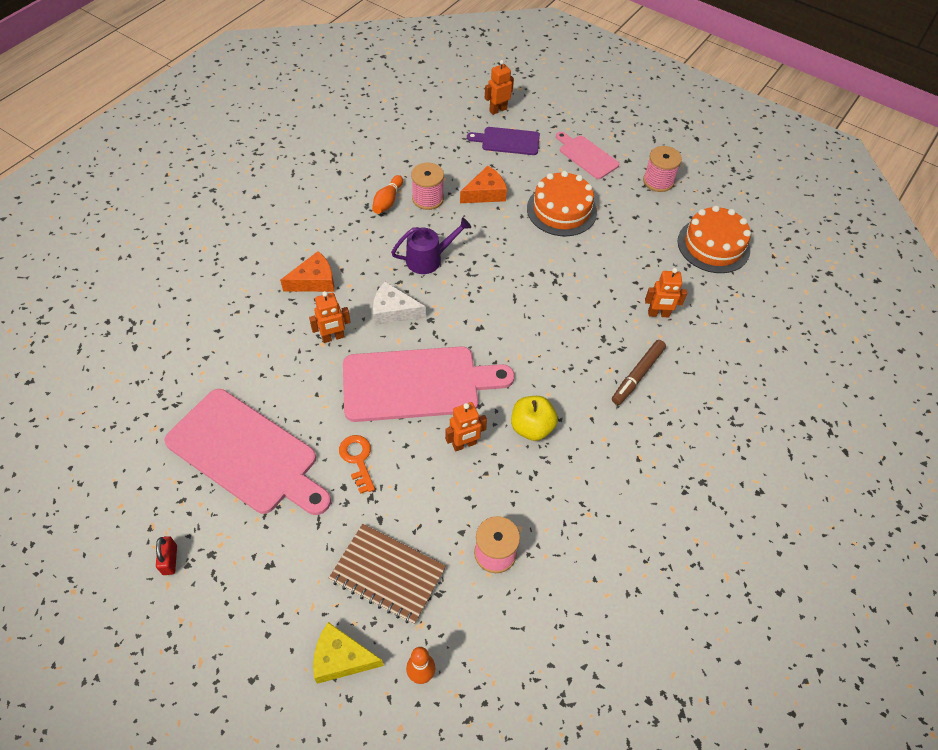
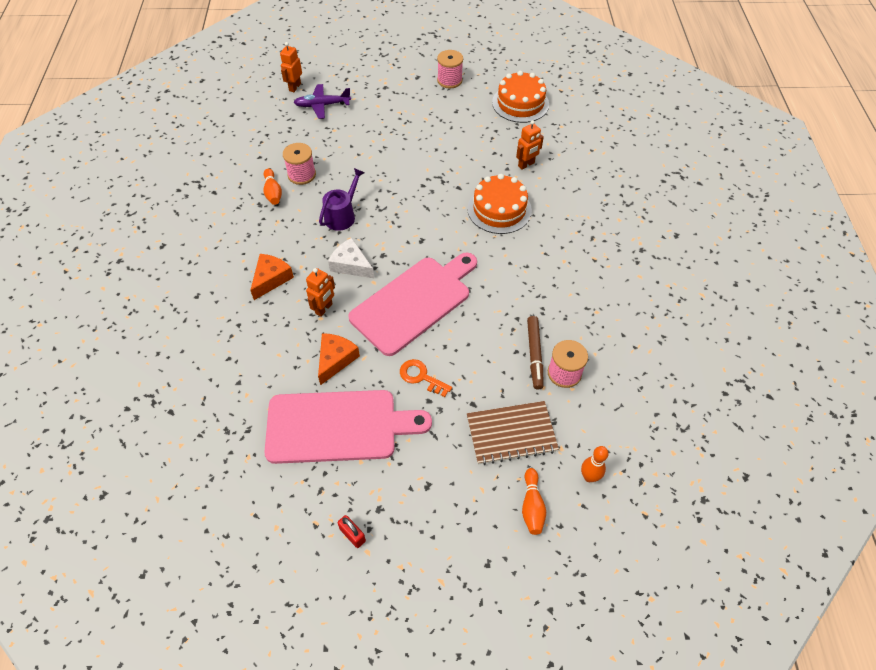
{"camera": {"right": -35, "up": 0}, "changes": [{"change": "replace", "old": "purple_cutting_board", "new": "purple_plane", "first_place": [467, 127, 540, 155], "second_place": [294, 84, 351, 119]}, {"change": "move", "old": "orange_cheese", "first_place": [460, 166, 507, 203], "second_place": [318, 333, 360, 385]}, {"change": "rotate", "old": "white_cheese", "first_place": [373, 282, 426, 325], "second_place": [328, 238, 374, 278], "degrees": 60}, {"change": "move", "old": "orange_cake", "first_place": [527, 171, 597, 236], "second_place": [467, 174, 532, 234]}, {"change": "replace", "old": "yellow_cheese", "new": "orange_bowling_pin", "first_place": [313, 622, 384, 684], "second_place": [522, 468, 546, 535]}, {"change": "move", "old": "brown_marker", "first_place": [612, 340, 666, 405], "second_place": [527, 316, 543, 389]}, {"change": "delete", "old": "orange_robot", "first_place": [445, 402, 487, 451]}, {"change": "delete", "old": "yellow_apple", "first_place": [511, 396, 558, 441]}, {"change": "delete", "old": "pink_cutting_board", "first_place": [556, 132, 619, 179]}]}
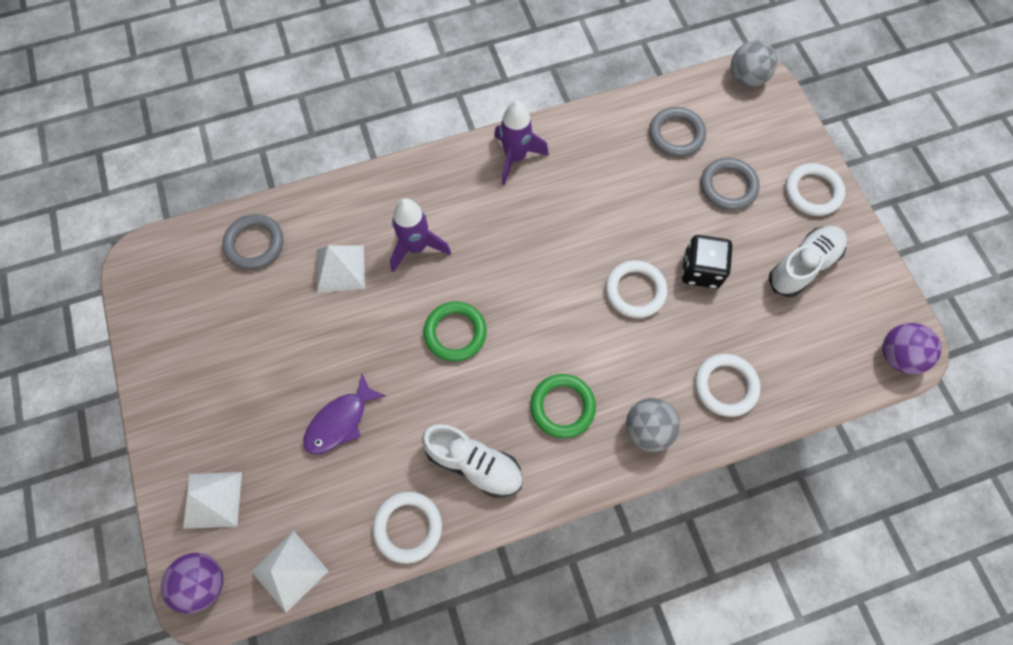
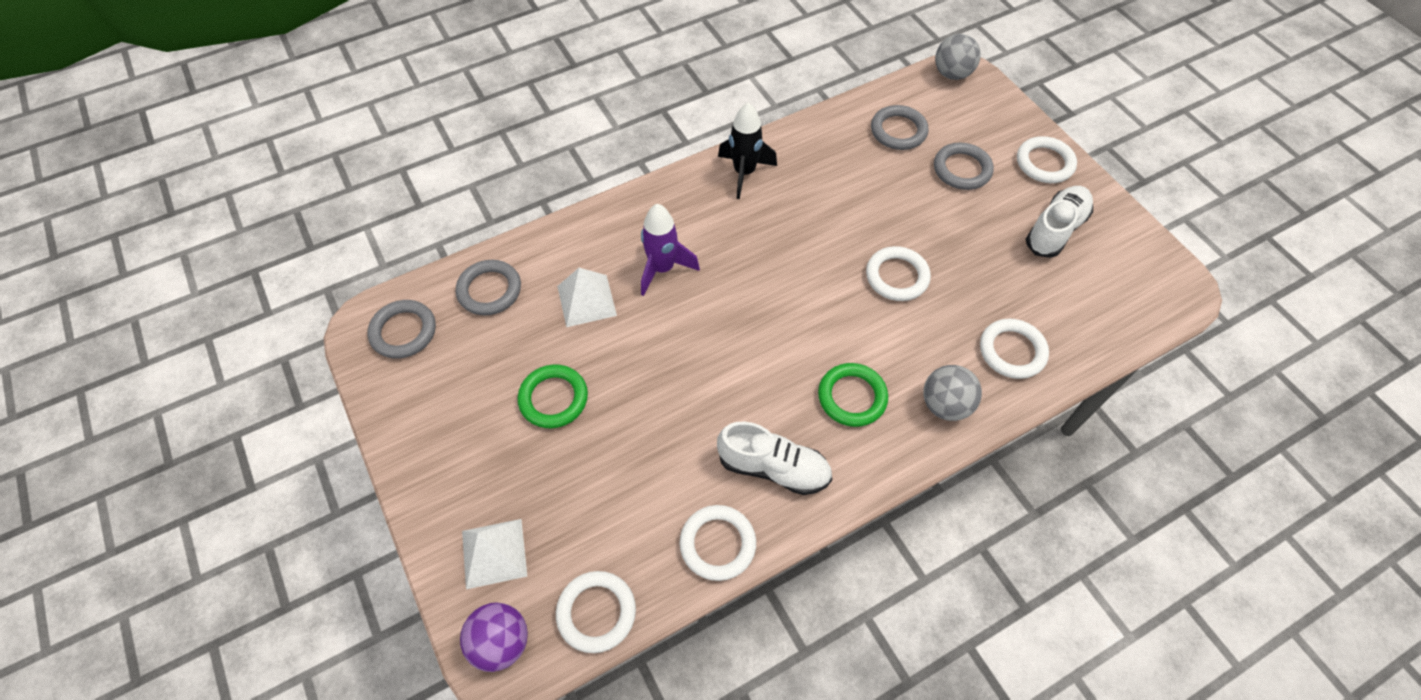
{"camera": {"right": -10, "up": -10}, "changes": [{"change": "insert", "new": "grey_ring", "second_place": [368, 300, 436, 359]}, {"change": "move", "old": "green_ring", "first_place": [423, 301, 487, 361], "second_place": [518, 364, 588, 428]}, {"change": "replace", "old": "white_pyramid", "new": "white_ring", "first_place": [251, 531, 328, 613], "second_place": [556, 571, 636, 653]}, {"change": "recolor", "old": "purple_rocket", "new": "black_rocket", "first_place": [494, 101, 549, 185], "second_place": [718, 103, 777, 199]}, {"change": "delete", "old": "purple_fish", "first_place": [303, 374, 386, 454]}, {"change": "delete", "old": "black_dice", "first_place": [682, 235, 732, 289]}, {"change": "delete", "old": "purple_ball", "first_place": [882, 323, 942, 374]}]}
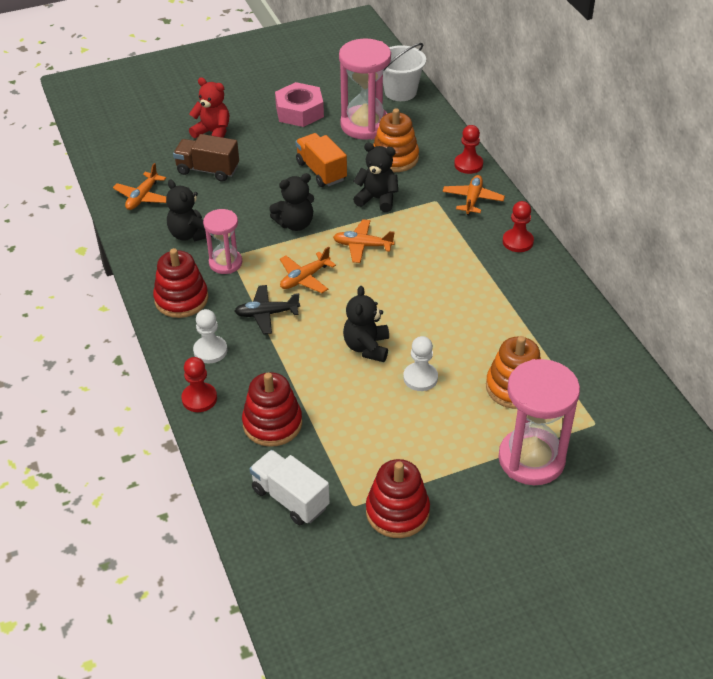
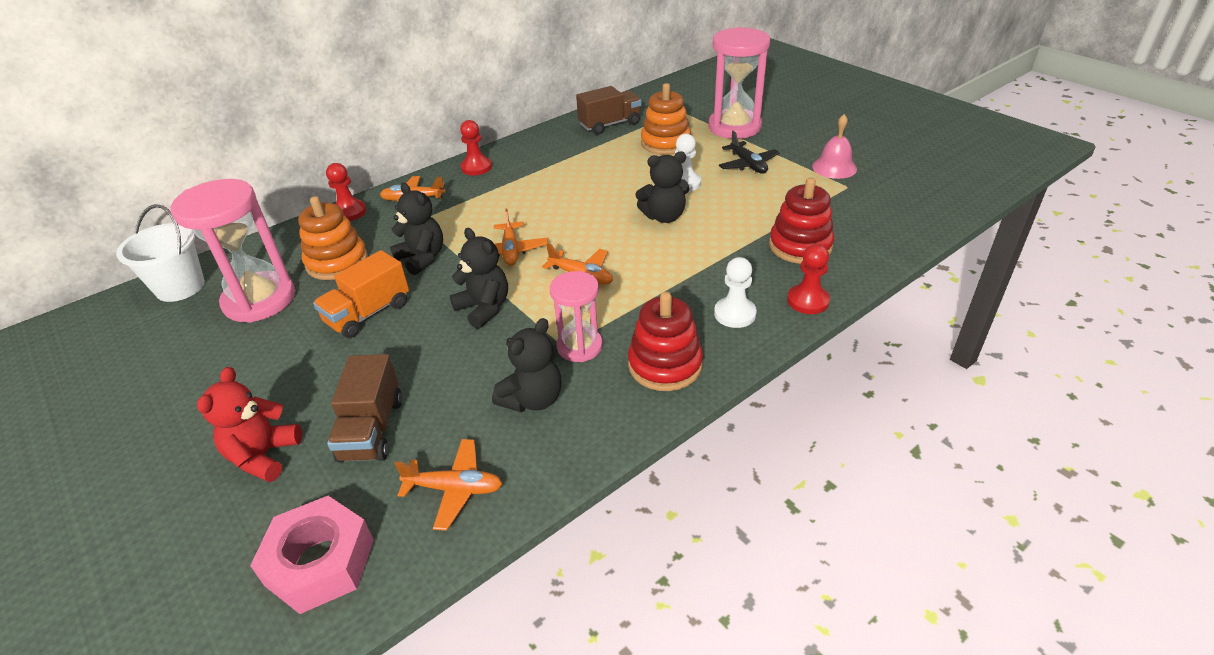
{"camera": {"right": -105, "up": -5}, "changes": [{"change": "move", "old": "pink_nut", "first_place": [275, 82, 324, 127], "second_place": [250, 496, 374, 614]}, {"change": "rotate", "old": "black_teddy_bear", "first_place": [353, 143, 398, 212], "second_place": [390, 183, 443, 275], "degrees": 135}, {"change": "insert", "new": "brown_truck", "second_place": [576, 86, 641, 134]}, {"change": "move", "old": "black_plane", "first_place": [234, 285, 300, 334], "second_place": [719, 131, 780, 174]}, {"change": "replace", "old": "red_stacking_toy", "new": "pink_bell", "first_place": [366, 459, 430, 538], "second_place": [812, 114, 857, 179]}, {"change": "delete", "old": "white_truck", "first_place": [249, 450, 330, 525]}]}
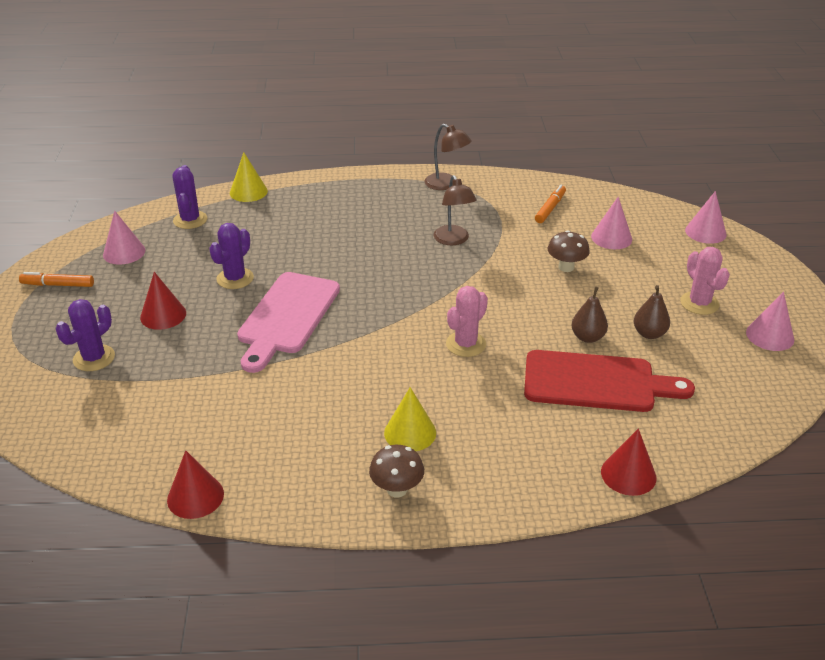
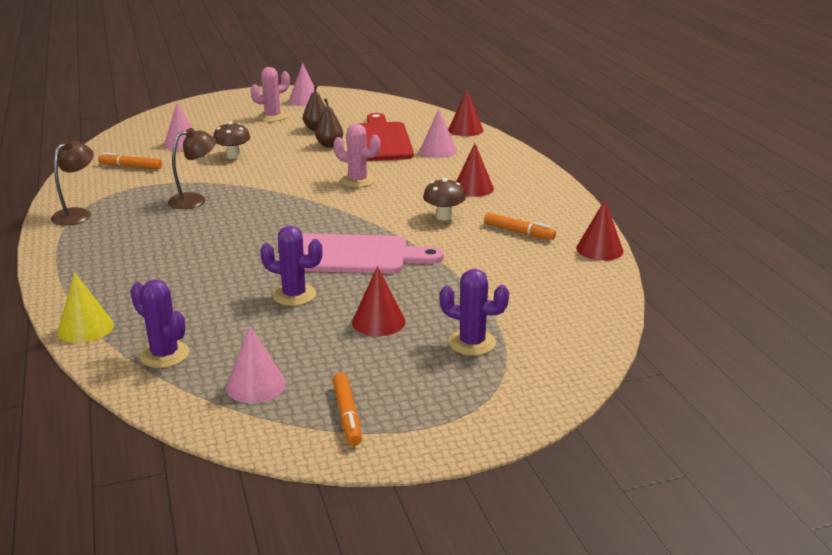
{"camera": {"right": -105, "up": -10}, "changes": [{"change": "rotate", "old": "purple_cactus", "first_place": [172, 165, 207, 229], "second_place": [130, 280, 189, 368], "degrees": 60}, {"change": "move", "old": "pink_cone", "first_place": [685, 191, 727, 244], "second_place": [420, 109, 457, 158]}, {"change": "move", "old": "brown_mushroom", "first_place": [369, 445, 424, 498], "second_place": [423, 178, 466, 221]}, {"change": "recolor", "old": "yellow_cone", "new": "red_cone", "first_place": [384, 387, 436, 451], "second_place": [456, 143, 494, 197]}, {"change": "insert", "new": "orange_marker", "second_place": [484, 213, 556, 240]}]}
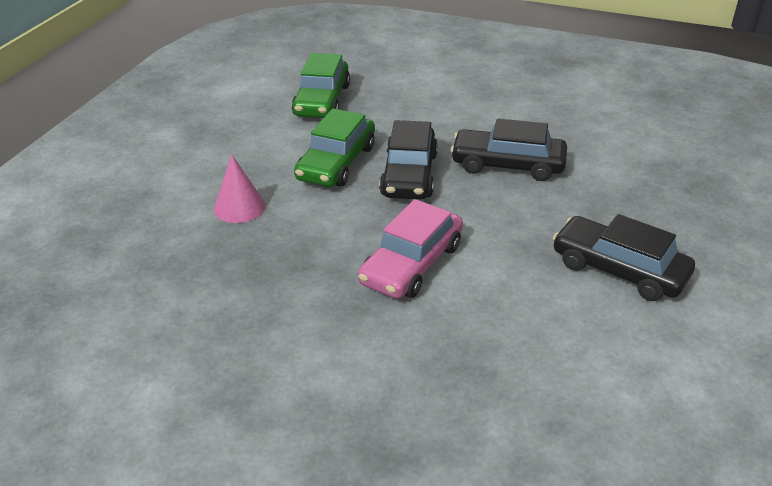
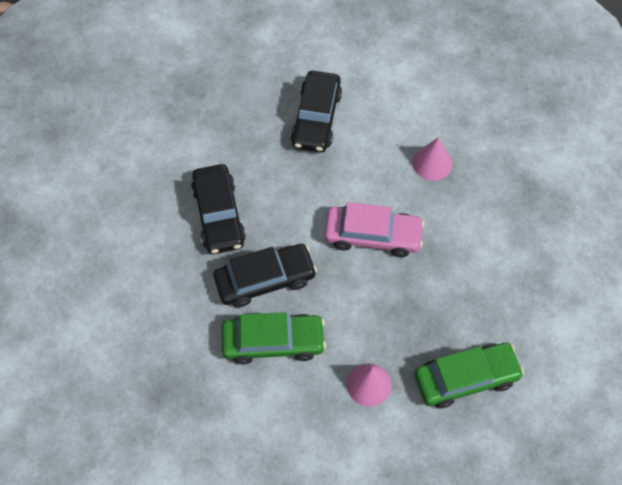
{"camera": {"right": -115, "up": 25}, "changes": [{"change": "insert", "new": "pink_cone", "second_place": [413, 137, 452, 181]}, {"change": "move", "old": "green_car", "first_place": [292, 53, 350, 118], "second_place": [414, 342, 524, 408]}]}
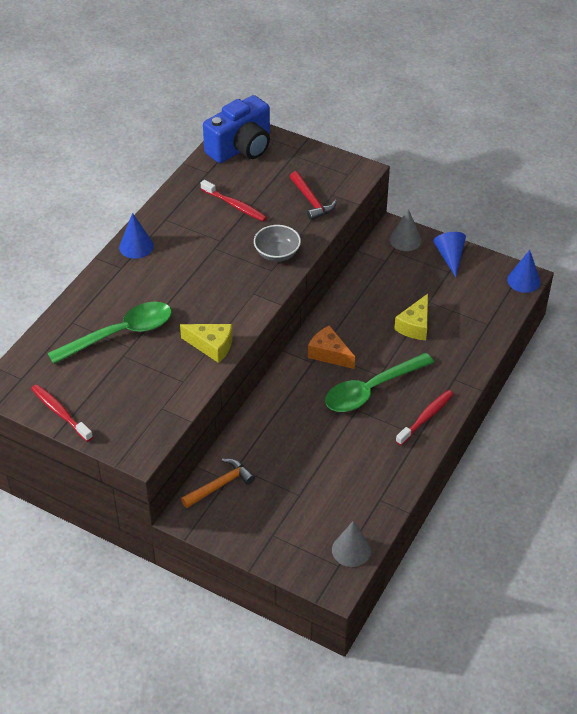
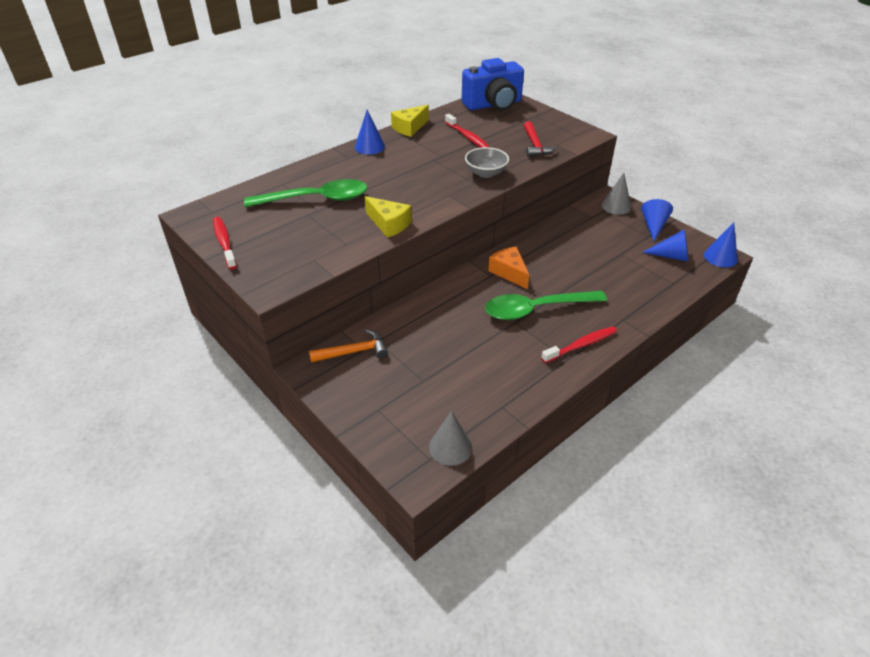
{"camera": {"right": 20, "up": -5}, "changes": [{"change": "move", "old": "yellow_cheese", "first_place": [394, 294, 428, 340], "second_place": [391, 105, 429, 137]}, {"change": "insert", "new": "blue_cone", "second_place": [642, 229, 689, 262]}]}
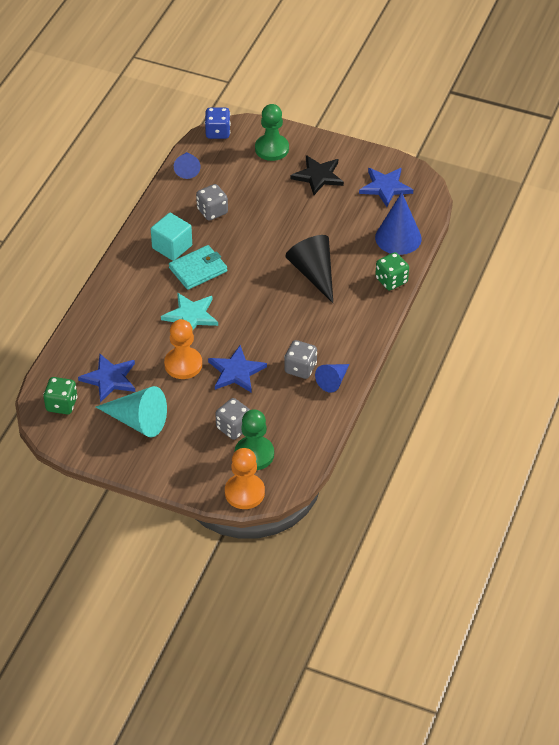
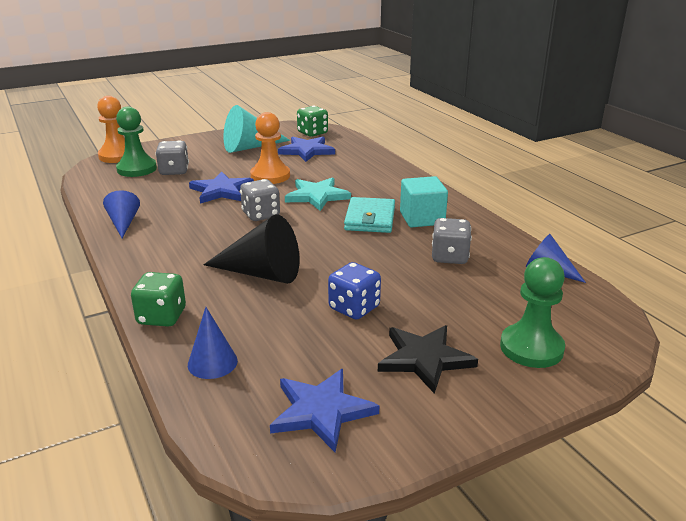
{"camera": {"right": 130, "up": -20}, "changes": [{"change": "resize", "old": "blue_cone", "first_place": [375, 192, 422, 255], "second_place": [188, 307, 238, 379], "factor": 0.59}, {"change": "move", "old": "grey_dice", "first_place": [284, 340, 317, 379], "second_place": [240, 179, 280, 221]}, {"change": "move", "old": "blue_dice", "first_place": [205, 108, 231, 139], "second_place": [328, 262, 381, 320]}]}
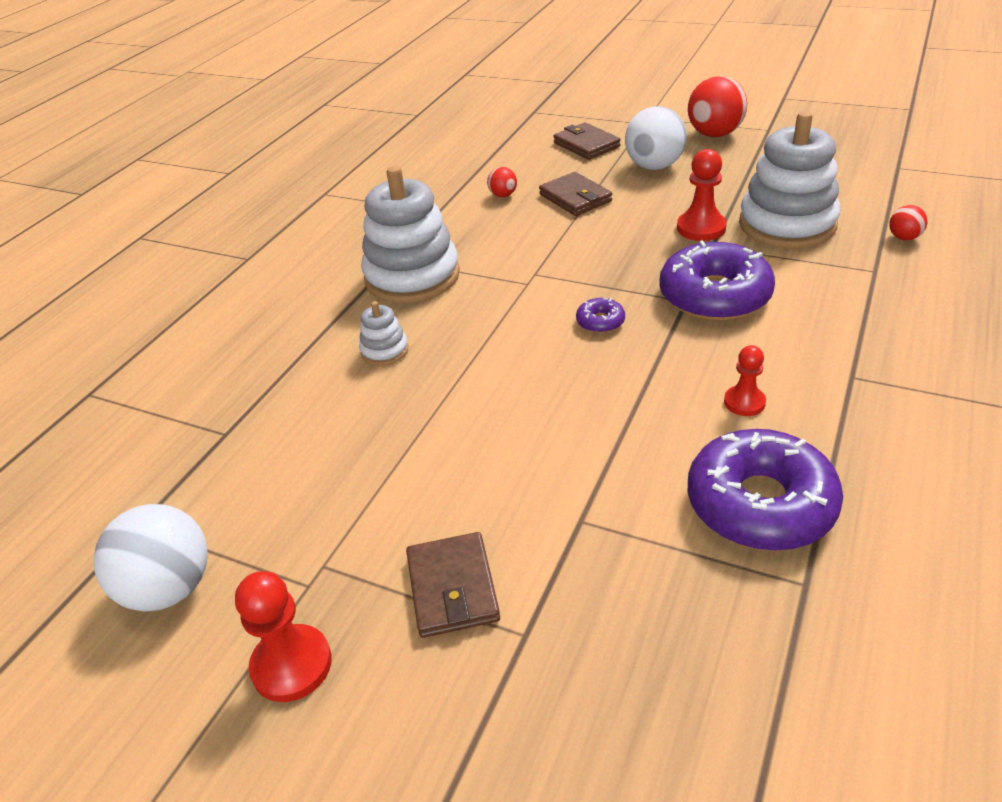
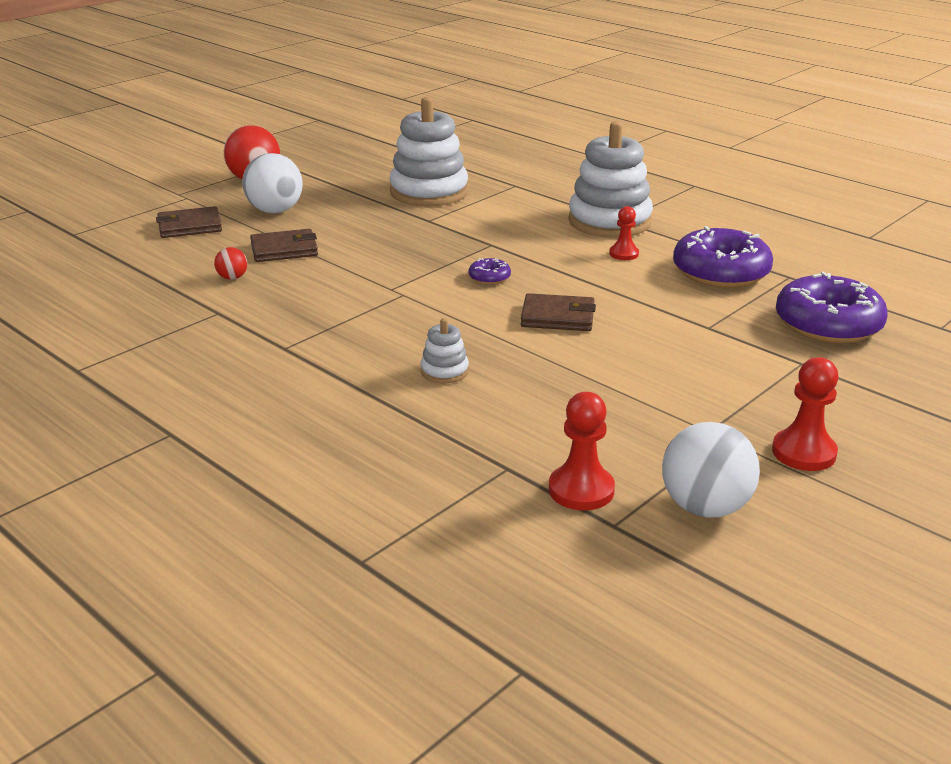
{"camera": {"right": -75, "up": -10}, "changes": [{"change": "move", "old": "brown_wallet", "first_place": [406, 532, 500, 638], "second_place": [521, 293, 596, 331]}, {"change": "move", "old": "red_pawn", "first_place": [677, 149, 727, 241], "second_place": [549, 392, 615, 511]}, {"change": "move", "old": "white_stacking_toy", "first_place": [361, 166, 460, 303], "second_place": [568, 121, 653, 238]}, {"change": "move", "old": "purple_donut", "first_place": [659, 240, 775, 321], "second_place": [776, 272, 888, 343]}, {"change": "delete", "old": "red_ball", "first_place": [889, 205, 928, 240]}]}
